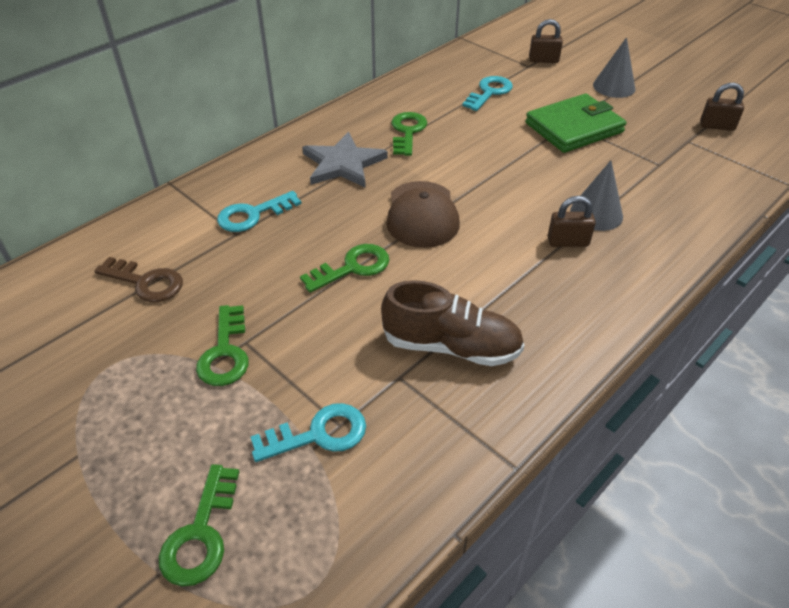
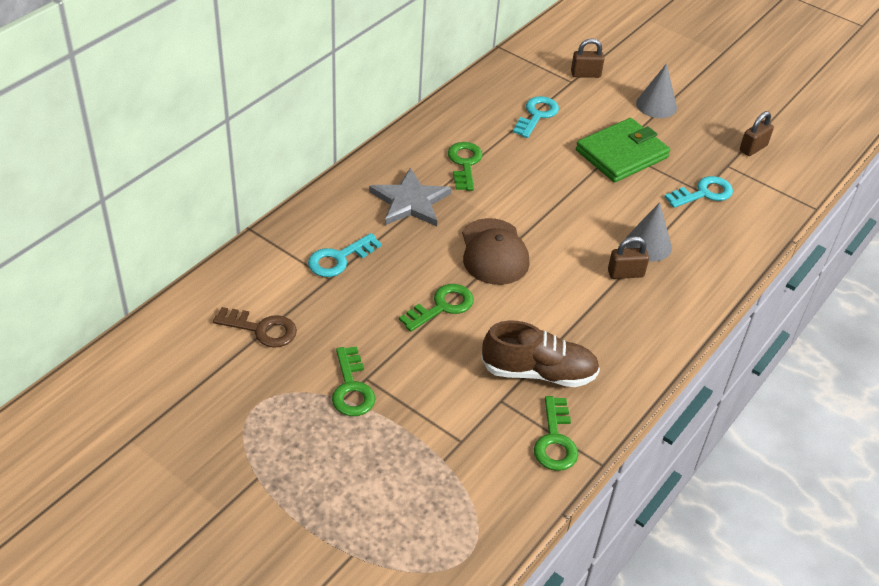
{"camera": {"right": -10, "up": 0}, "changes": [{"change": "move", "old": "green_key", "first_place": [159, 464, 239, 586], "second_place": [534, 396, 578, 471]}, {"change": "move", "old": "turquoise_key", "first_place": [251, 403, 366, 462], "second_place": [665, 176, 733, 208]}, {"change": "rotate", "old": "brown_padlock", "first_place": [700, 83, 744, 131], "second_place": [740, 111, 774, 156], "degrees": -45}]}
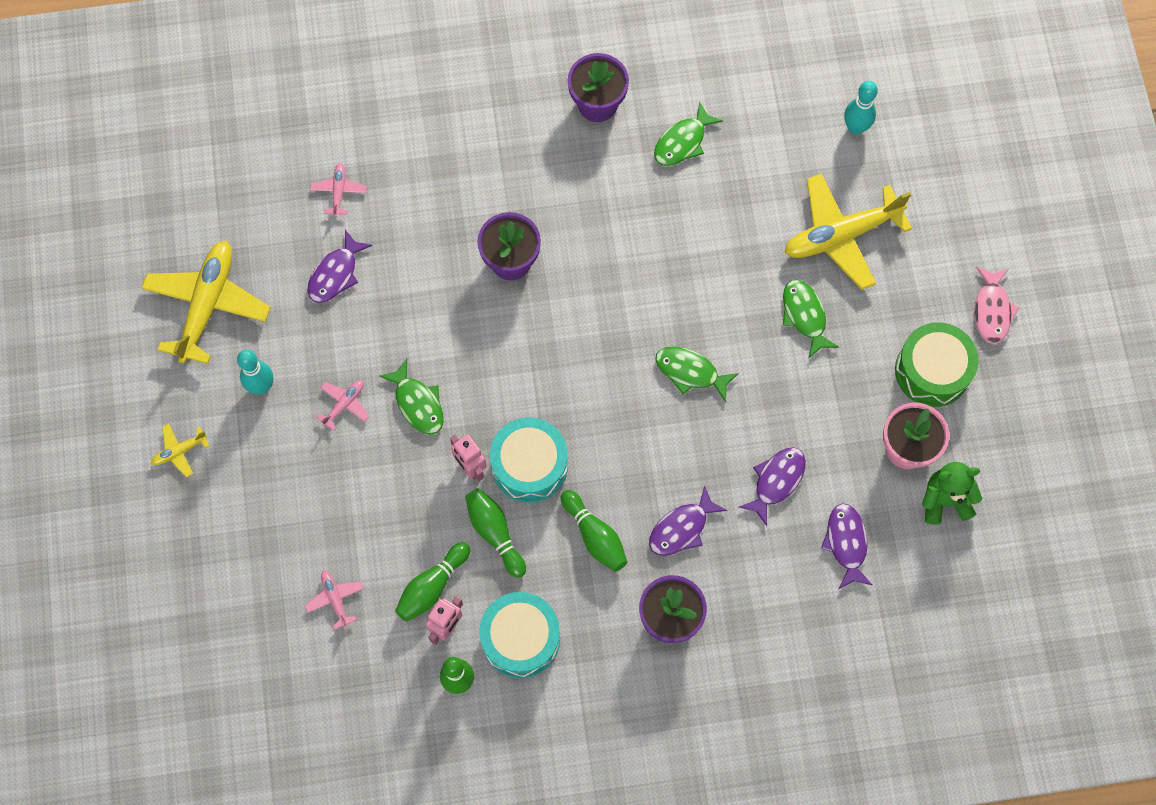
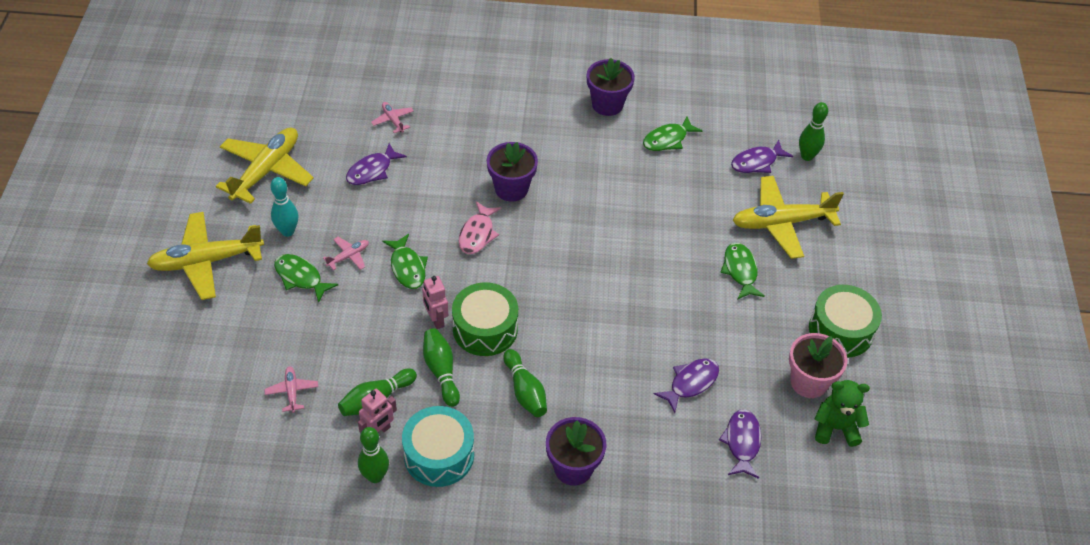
{"camera": {"right": 10, "up": -20}, "changes": [{"change": "resize", "old": "yellow_plane", "first_place": [151, 424, 210, 477], "second_place": [147, 212, 264, 300], "factor": 2.26}, {"change": "move", "old": "green_fish", "first_place": [655, 346, 739, 402], "second_place": [274, 254, 338, 303]}, {"change": "rotate", "old": "pink_plane", "first_place": [310, 163, 367, 217], "second_place": [371, 102, 414, 133], "degrees": -45}, {"change": "recolor", "old": "turquoise_drum", "new": "green_drum", "first_place": [490, 418, 568, 503], "second_place": [452, 282, 518, 356]}, {"change": "move", "old": "pink_fish", "first_place": [974, 267, 1020, 344], "second_place": [459, 201, 501, 254]}, {"change": "move", "old": "purple_fish", "first_place": [649, 485, 727, 556], "second_place": [731, 140, 793, 173]}, {"change": "recolor", "old": "turquoise_bowling_pin", "new": "green_bowling_pin", "first_place": [844, 81, 878, 135], "second_place": [799, 102, 828, 161]}]}
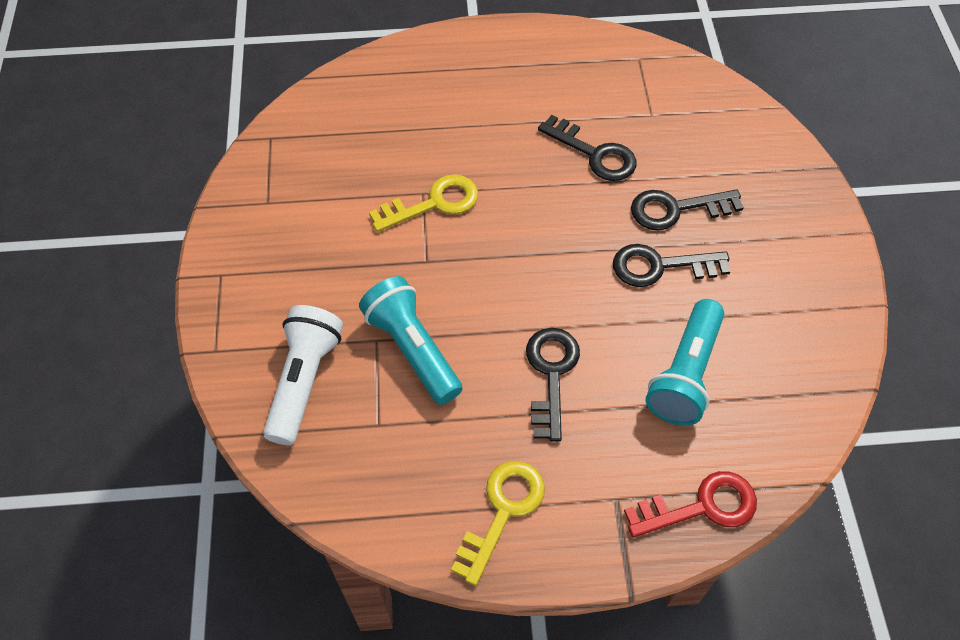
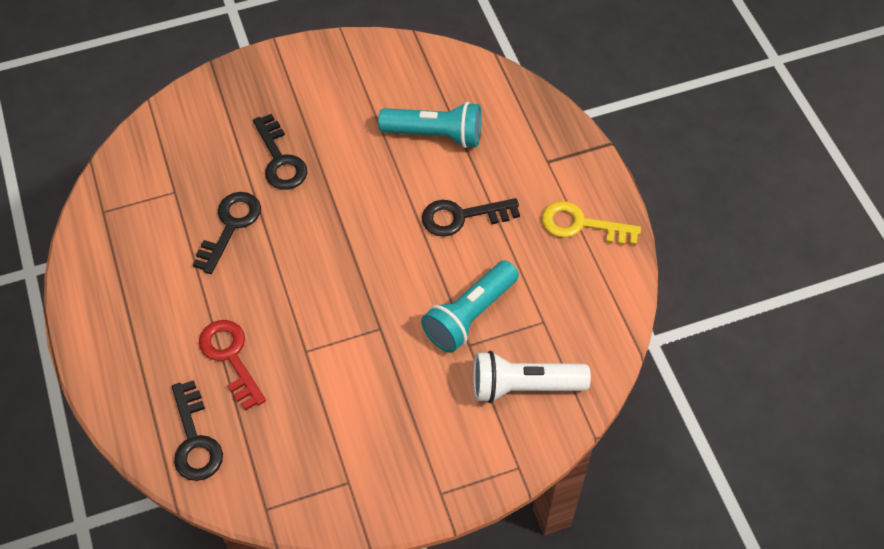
{"camera": {"right": -105, "up": 0}, "changes": [{"change": "move", "old": "black_key", "first_place": [613, 244, 731, 287], "second_place": [172, 380, 223, 481]}, {"change": "move", "old": "red_key", "first_place": [624, 471, 757, 538], "second_place": [199, 320, 266, 411]}, {"change": "delete", "old": "yellow_key", "first_place": [369, 174, 478, 232]}]}
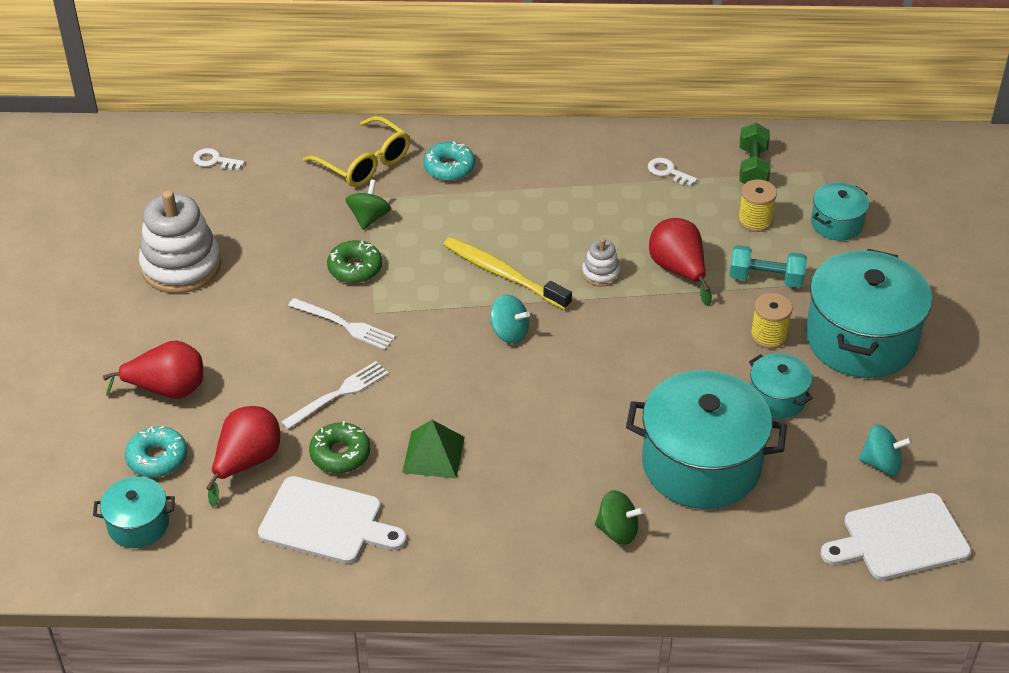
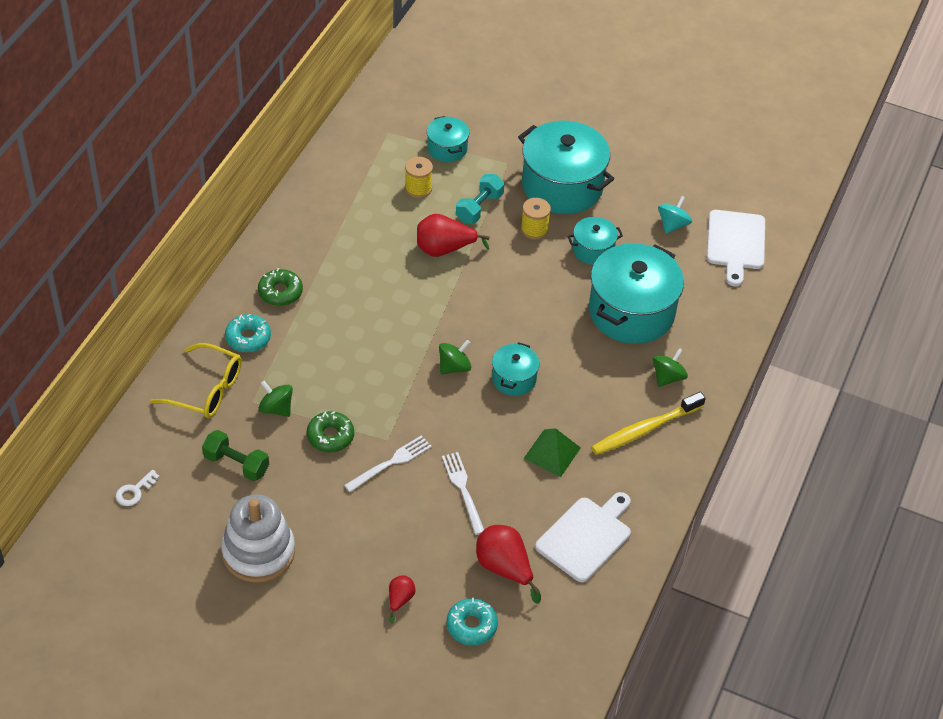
{"camera": {"right": -70, "up": 5}, "changes": [{"change": "rotate", "old": "yellow_glasses", "first_place": [303, 116, 410, 187], "second_place": [151, 343, 242, 418], "degrees": 45}, {"change": "move", "old": "green_dumbbell", "first_place": [739, 123, 770, 184], "second_place": [202, 430, 269, 481]}, {"change": "move", "old": "green_donut", "first_place": [309, 421, 371, 473], "second_place": [258, 268, 303, 306]}, {"change": "resize", "old": "red_pear", "first_place": [103, 340, 203, 399], "second_place": [389, 575, 415, 624], "factor": 0.54}, {"change": "recolor", "old": "turquoise_spinning_top", "new": "green_spinning_top", "first_place": [490, 294, 530, 344], "second_place": [439, 340, 471, 375]}, {"change": "move", "old": "turquoise_pot", "first_place": [93, 477, 175, 548], "second_place": [492, 342, 539, 396]}, {"change": "move", "old": "yellow_toothbrush", "first_place": [444, 237, 572, 310], "second_place": [591, 392, 706, 455]}, {"change": "delete", "old": "white_stacking_toy", "first_place": [582, 238, 620, 287]}, {"change": "delete", "old": "white_key", "first_place": [648, 158, 697, 186]}]}
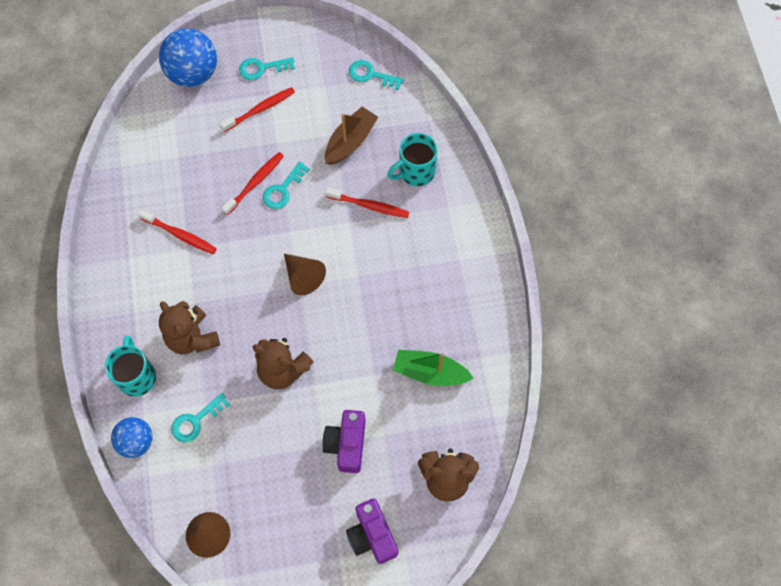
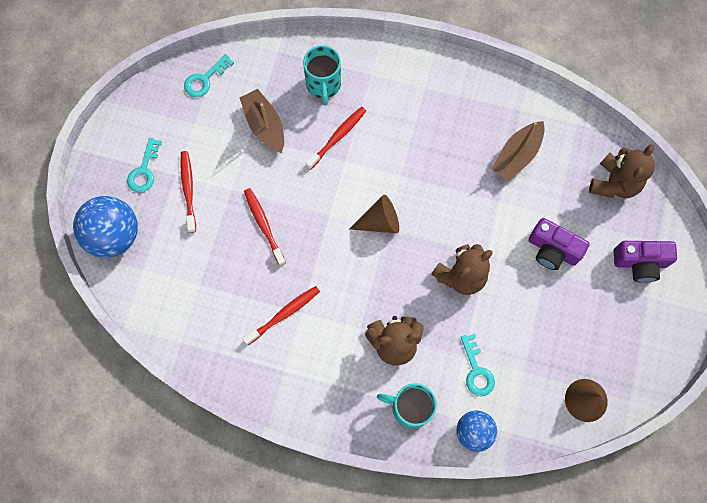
{"camera": {"right": -65, "up": 5}, "changes": [{"change": "recolor", "old": "green_boat", "new": "brown_boat", "first_place": [393, 350, 474, 386], "second_place": [492, 121, 545, 181]}, {"change": "delete", "old": "turquoise_key", "first_place": [263, 161, 310, 209]}]}
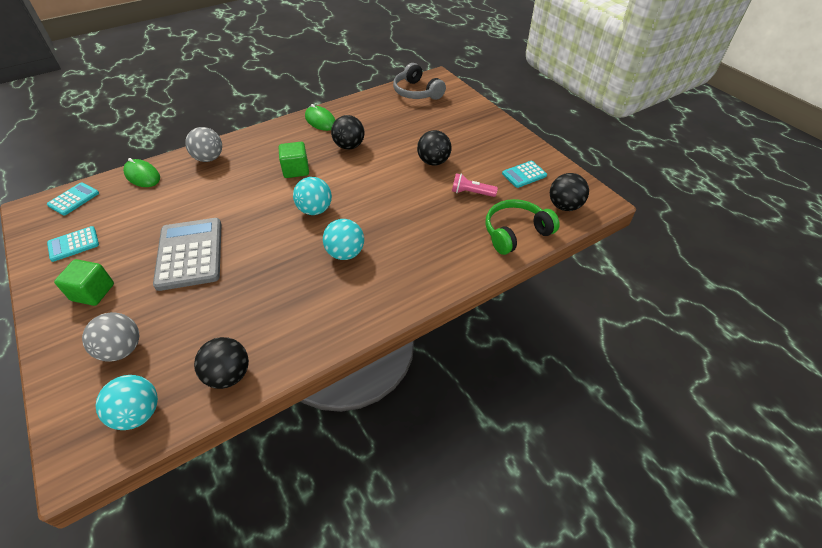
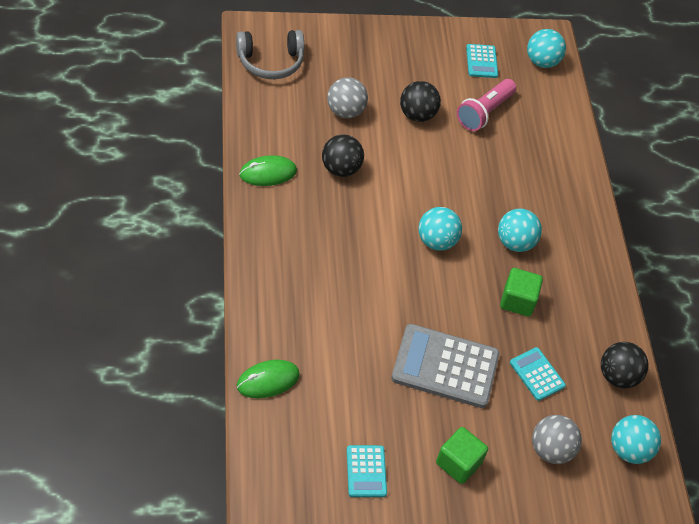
{"camera": {"right": -70, "up": 5}, "changes": [{"change": "move", "old": "grey_ball", "first_place": [185, 127, 222, 162], "second_place": [327, 77, 368, 118]}, {"change": "resize", "old": "pink_flashlight", "first_place": [452, 173, 498, 197], "second_place": [457, 79, 517, 131], "factor": 1.5}, {"change": "move", "old": "green_cube", "first_place": [278, 142, 309, 178], "second_place": [500, 268, 543, 316]}, {"change": "move", "old": "turquoise_calculator", "first_place": [47, 182, 99, 216], "second_place": [510, 347, 566, 401]}, {"change": "recolor", "old": "black_ball", "new": "turquoise_ball", "first_place": [550, 173, 589, 211], "second_place": [527, 29, 566, 68]}, {"change": "delete", "old": "green_headphones", "first_place": [485, 199, 560, 255]}]}
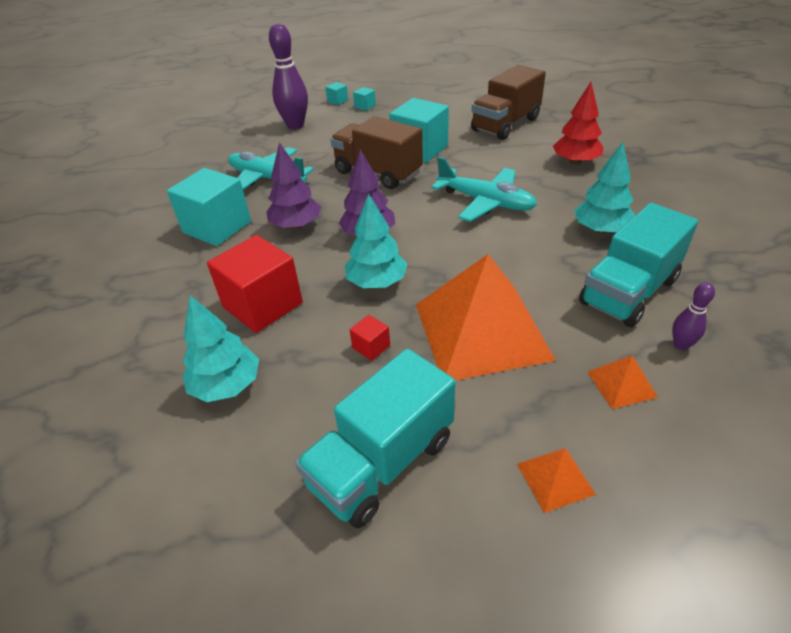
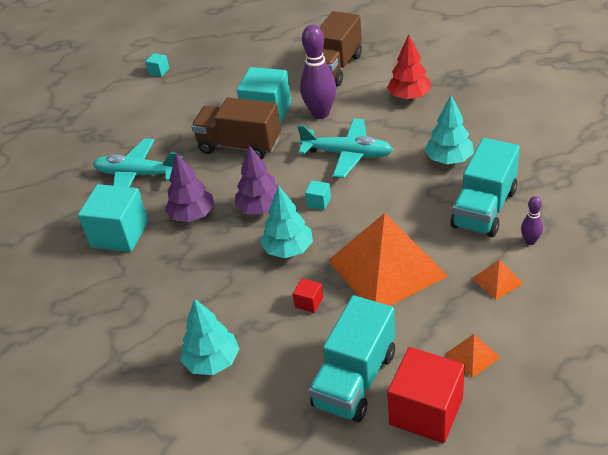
{"camera": {"right": -15, "up": 0}, "changes": [{"change": "move", "old": "purple_bowling_pin", "first_place": [269, 23, 308, 129], "second_place": [300, 25, 336, 119]}, {"change": "move", "old": "turquoise_cube", "first_place": [353, 87, 376, 111], "second_place": [305, 181, 331, 210]}, {"change": "move", "old": "red_cube", "first_place": [207, 235, 303, 333], "second_place": [387, 347, 465, 443]}]}
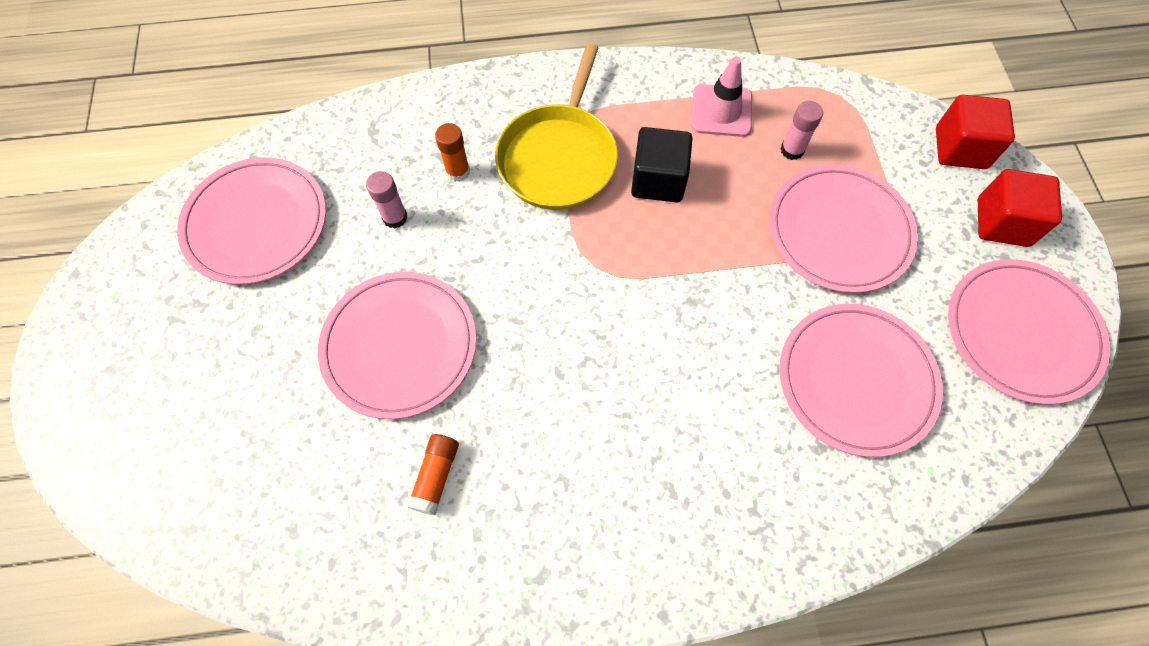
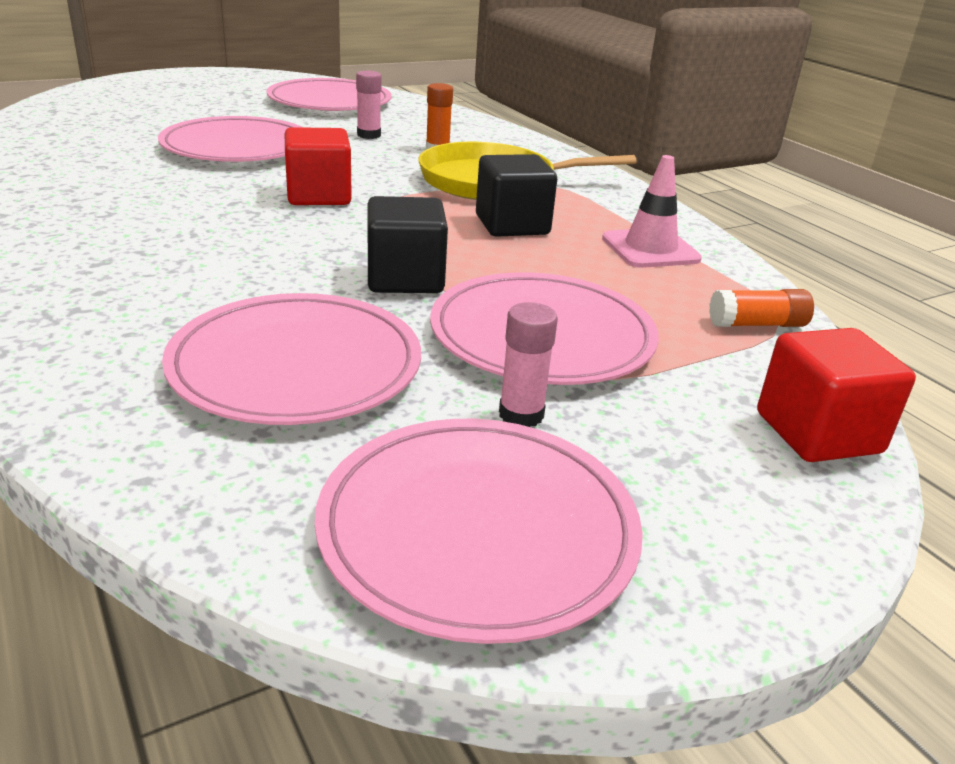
{"camera": {"right": 65, "up": -35}, "changes": [{"change": "move", "old": "red_cube", "first_place": [978, 169, 1062, 247], "second_place": [285, 127, 352, 205]}, {"change": "insert", "new": "black_cube", "second_place": [368, 196, 448, 293]}, {"change": "move", "old": "pink_glue_stick", "first_place": [780, 101, 823, 160], "second_place": [499, 302, 558, 427]}, {"change": "move", "old": "orange_glue_stick", "first_place": [407, 434, 459, 516], "second_place": [709, 289, 814, 327]}]}
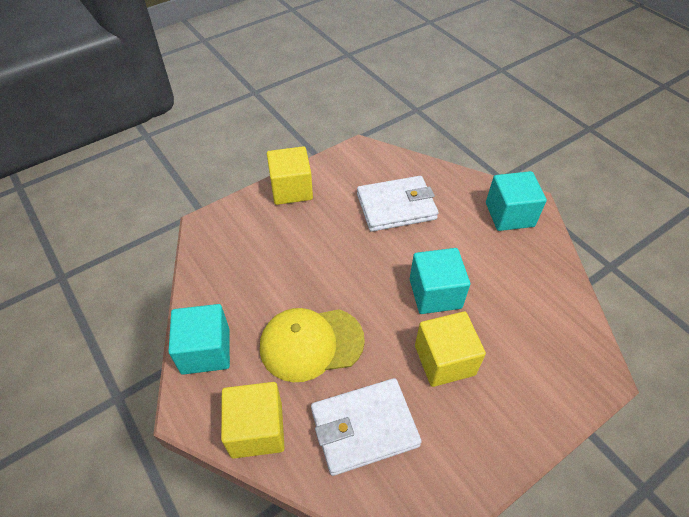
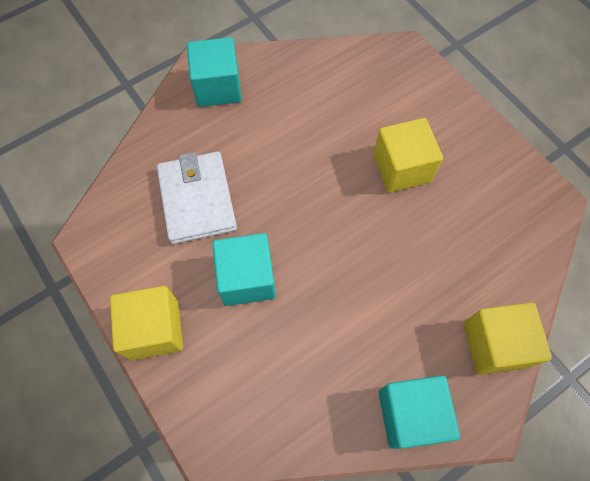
{"camera": {"right": -90, "up": 15}, "changes": [{"change": "move", "old": "turquoise_cube", "first_place": [410, 248, 470, 314], "second_place": [212, 233, 276, 306]}, {"change": "delete", "old": "yellow_cap", "first_place": [260, 308, 365, 382]}, {"change": "delete", "old": "white_wallet", "first_place": [311, 378, 422, 476]}]}
